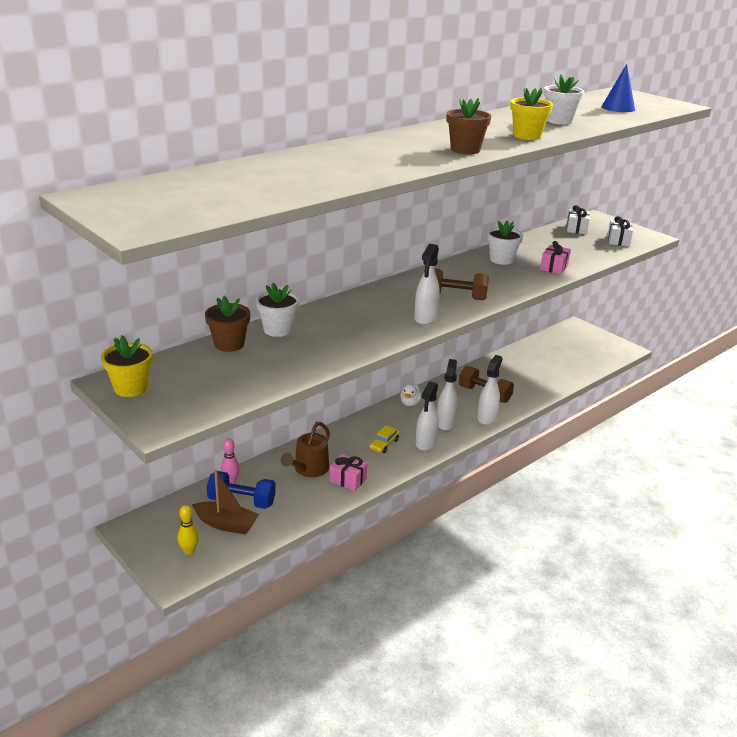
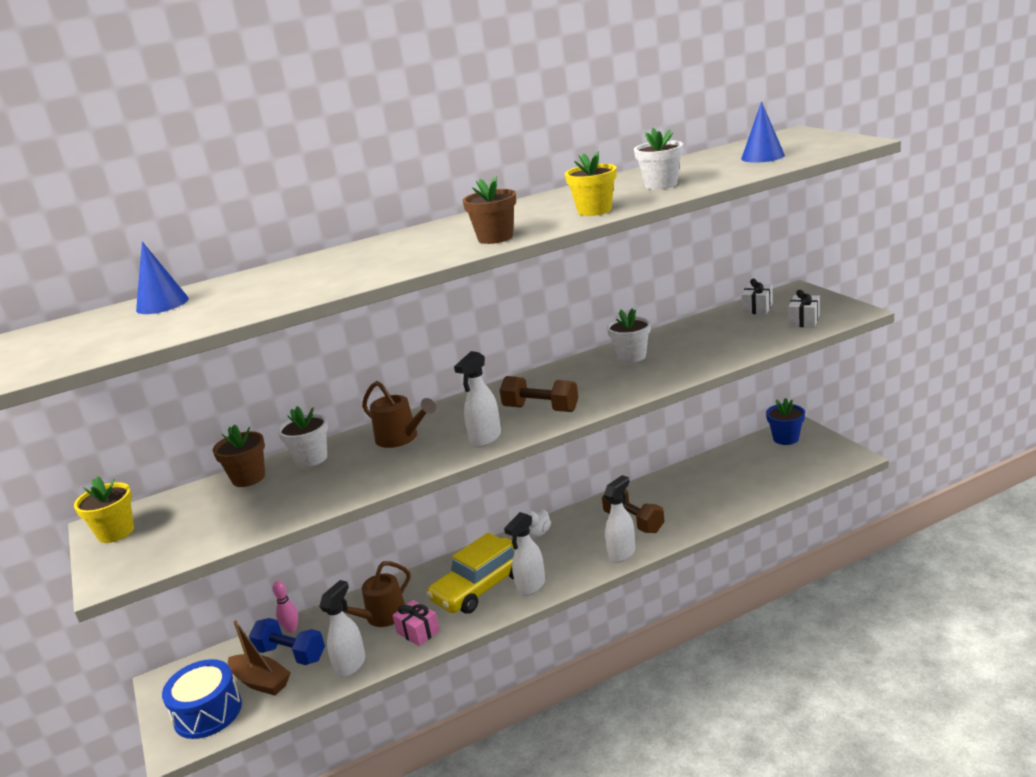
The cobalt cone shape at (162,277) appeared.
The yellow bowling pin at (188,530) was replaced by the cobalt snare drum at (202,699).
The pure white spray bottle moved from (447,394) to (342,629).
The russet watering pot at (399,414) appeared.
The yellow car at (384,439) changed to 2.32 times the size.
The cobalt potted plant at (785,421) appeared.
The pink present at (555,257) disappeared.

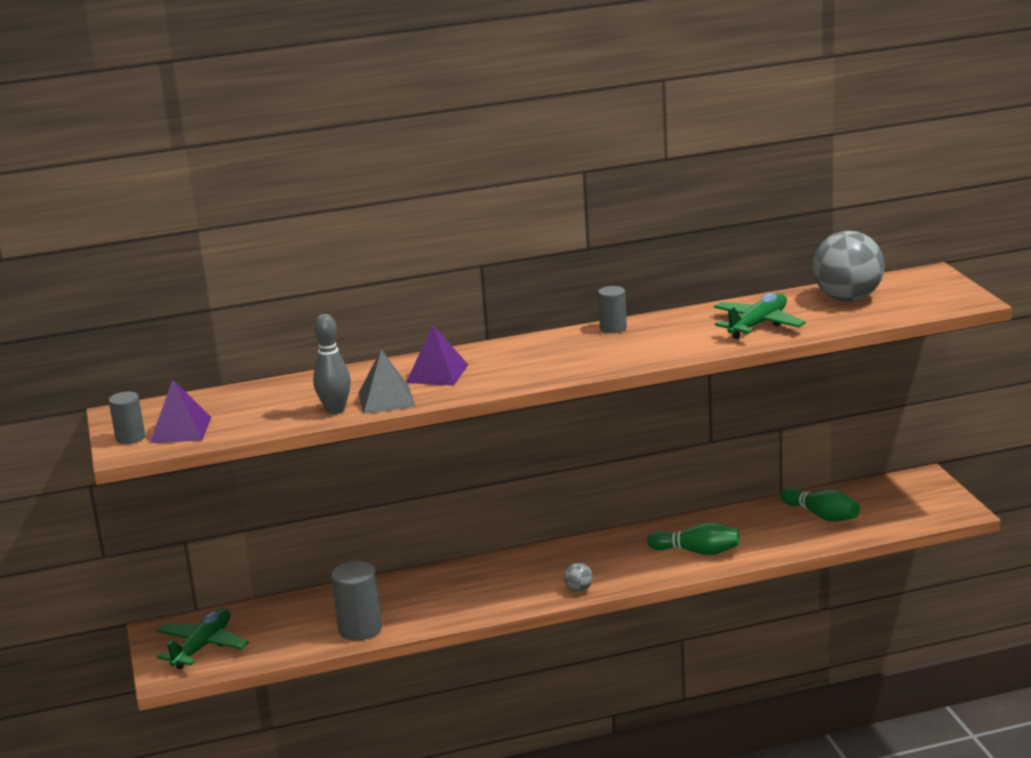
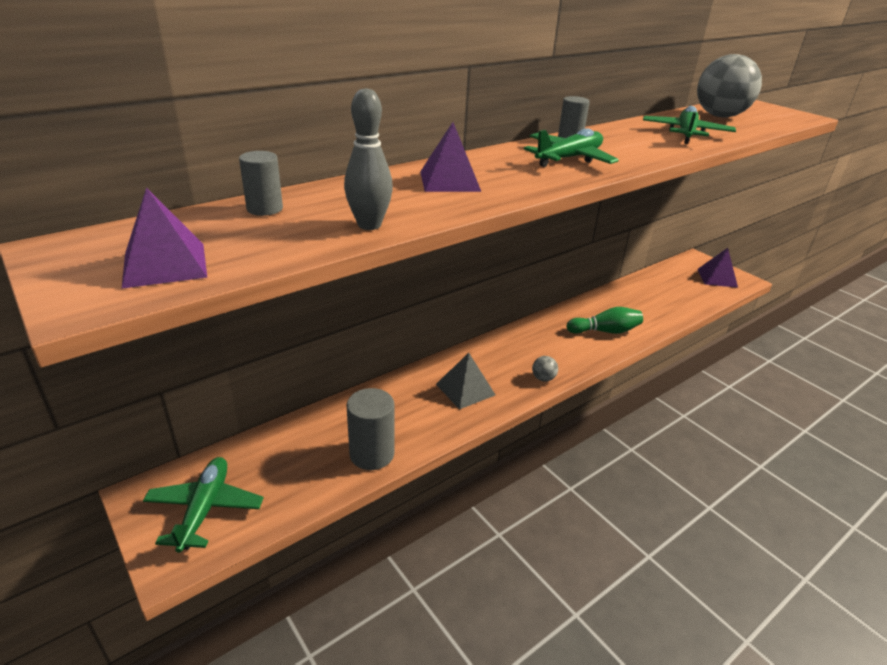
The ash-grey cylinder moved from (127,418) to (261,183).
The ash-grey solid pyramid moved from (387,382) to (465,381).
The emerald toy plane at (571,147) appeared.
The violet solid pyramid at (718,268) appeared.
The emerald bowling pin at (820,504) disappeared.

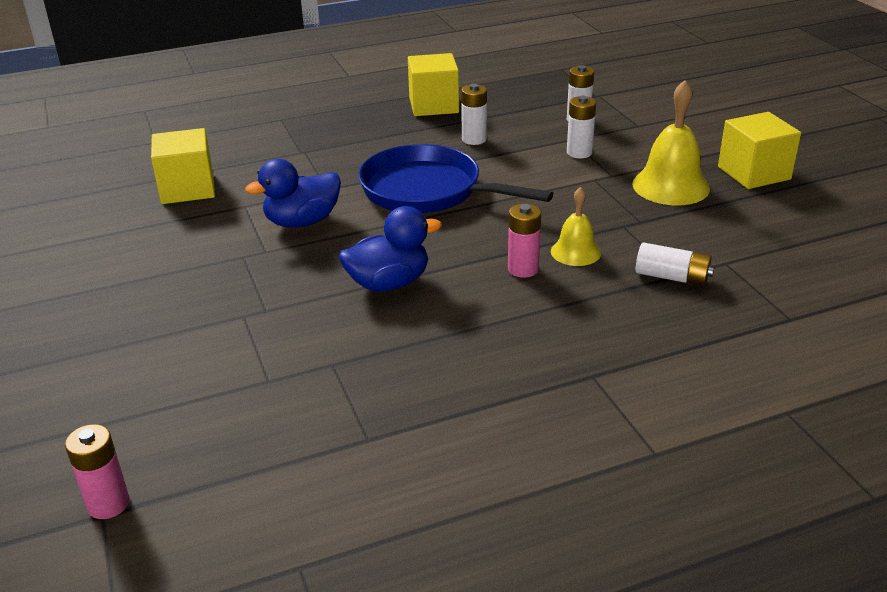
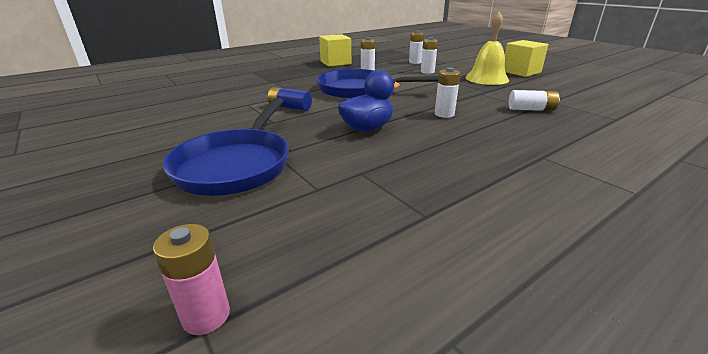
The cobalt pan at (226,147) appeared.
The cobalt duck at (293,193) was replaced by the cobalt power cell at (290,99).
The pink power cell at (524,241) became the pure white power cell at (447,93).
The yellow solid cube at (183,166) disappeared.
The yellow school bell at (576,226) disappeared.

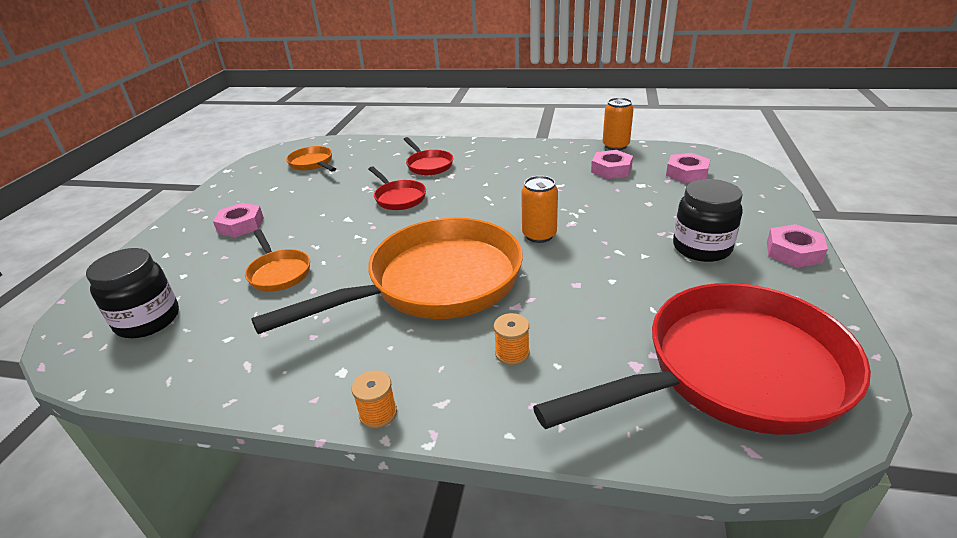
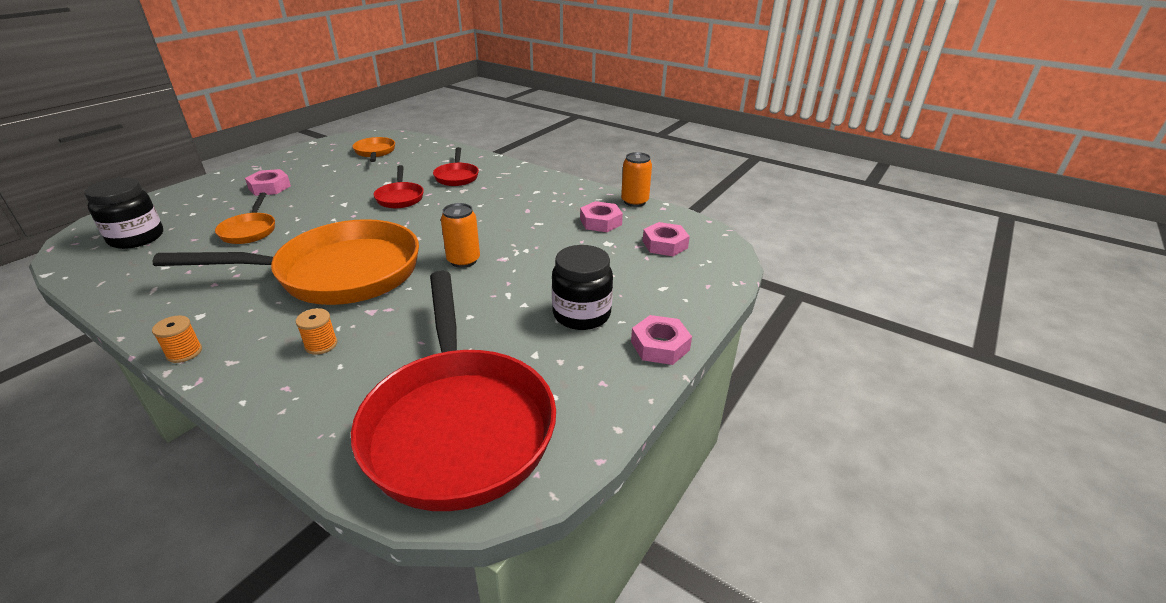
The red pan at (702,359) turned 75 degrees clockwise.

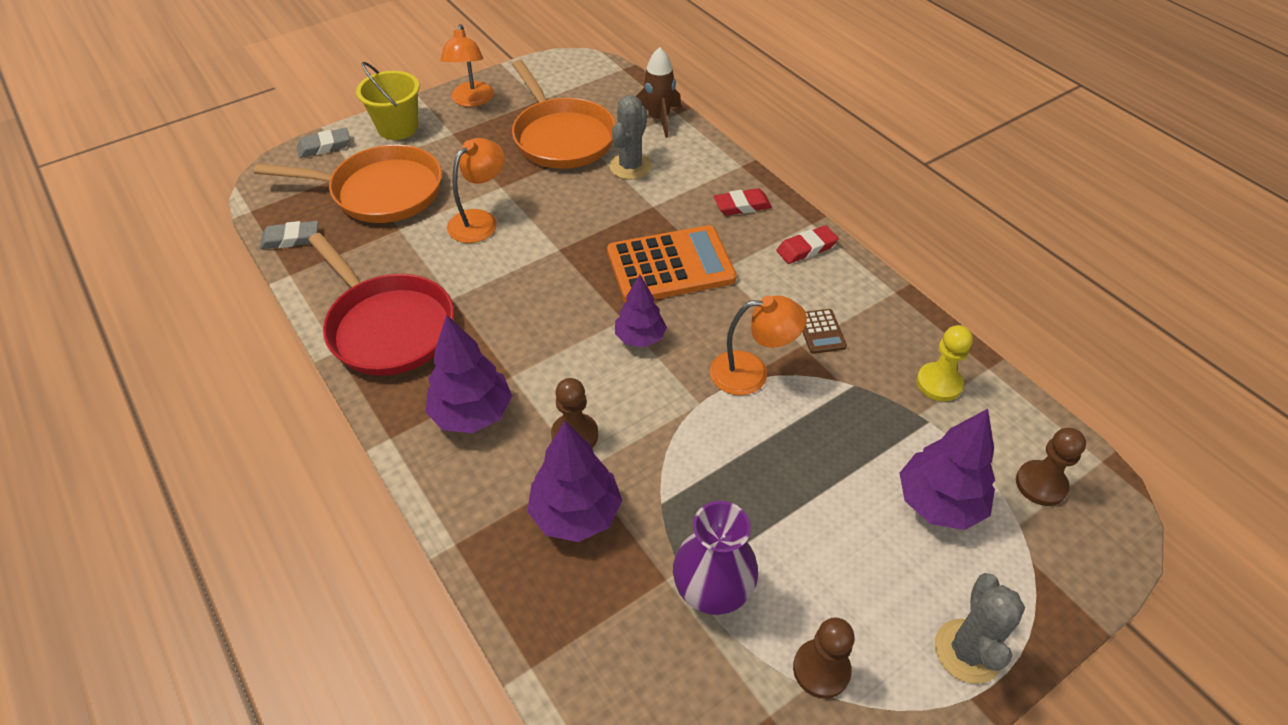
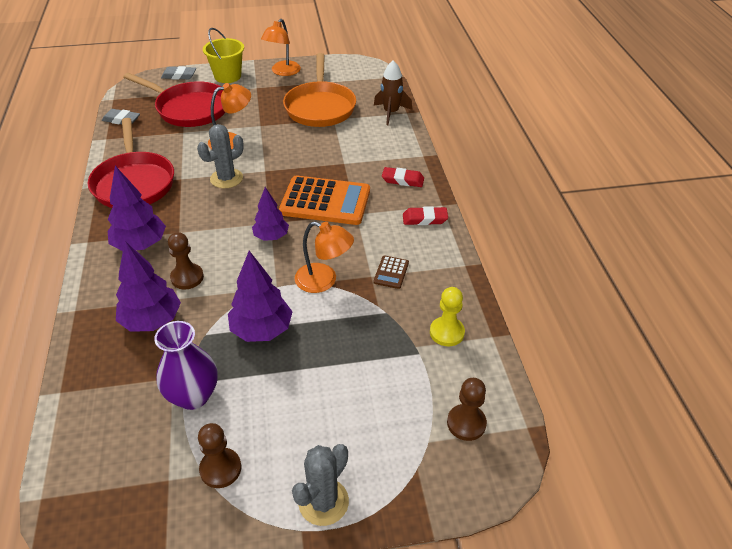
The bright orange pan at (348,183) became the red pan at (174,100).
The ash-grey cactus moved from (630,137) to (220,156).
The violet fir tree moved from (947,469) to (260,296).

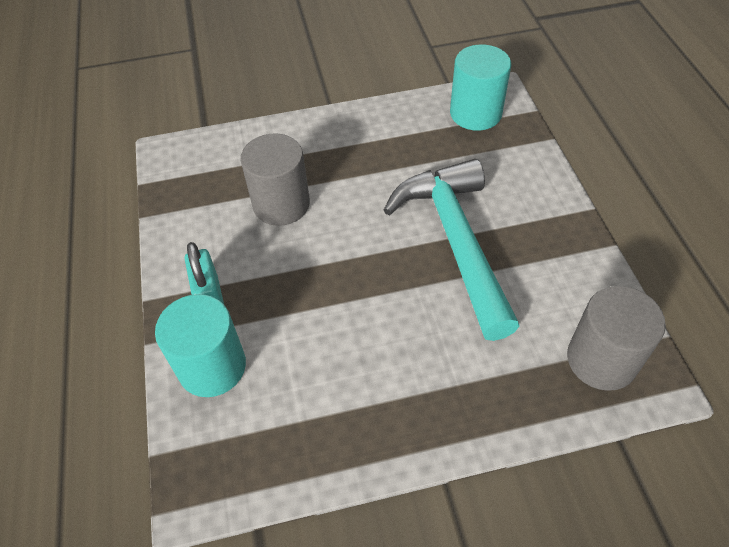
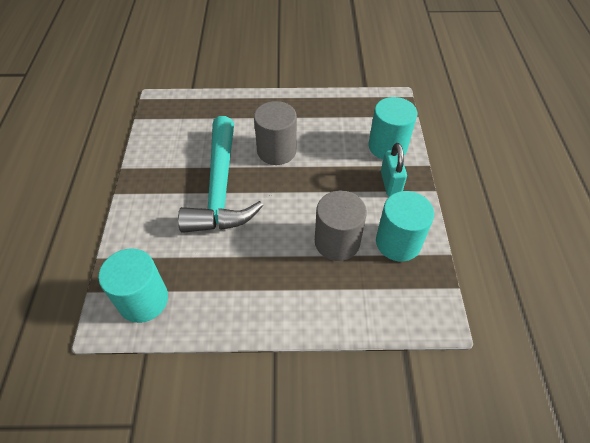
The ash-grey cylinder moved from (616,338) to (275,133).
The aqua cylinder at (405,226) appeared.

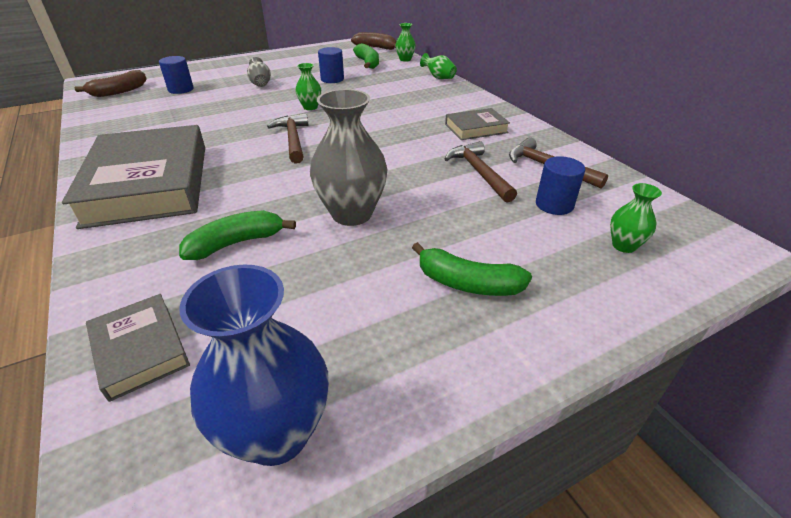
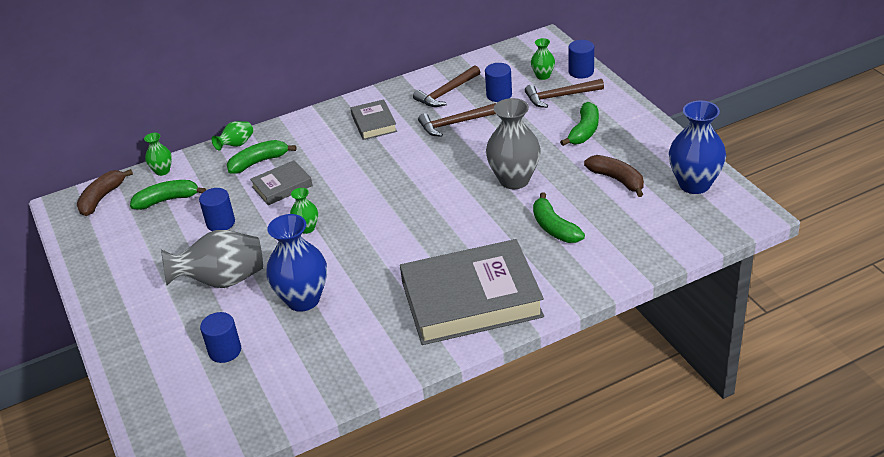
The ash-grey vase at (259,72) changed to 1.97 times the size.
The emerald toy banana at (261,156) appeared.
The ash-grey book moved from (138,348) to (281,182).
The cobalt vase at (296,263) appeared.
The russet hammer moved from (287,138) to (564,93).
The cobalt cylinder at (581,59) appeared.
The russet toy banana moved from (110,83) to (614,176).

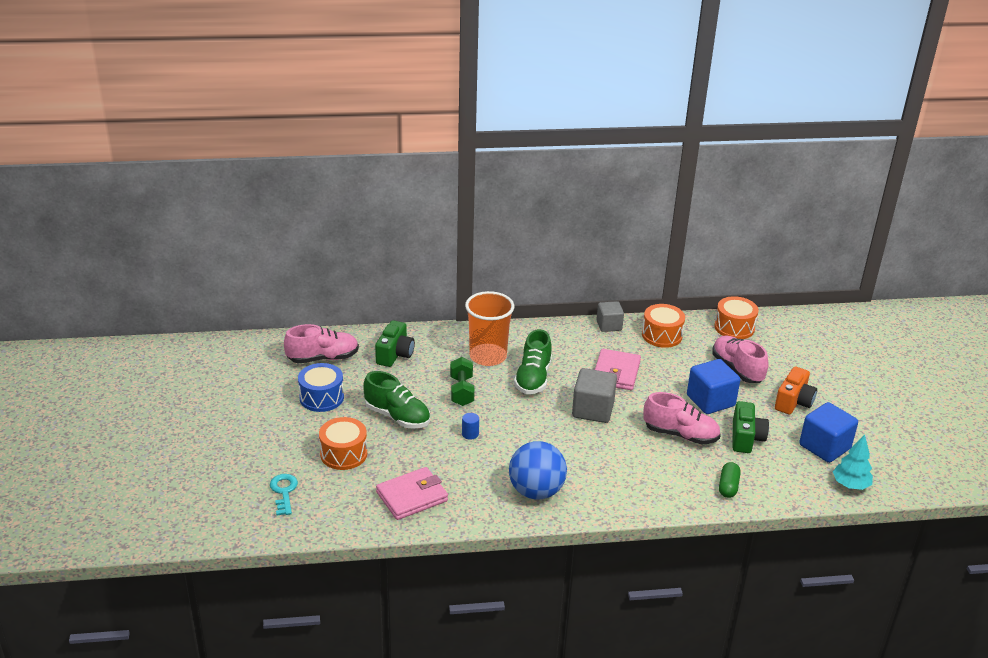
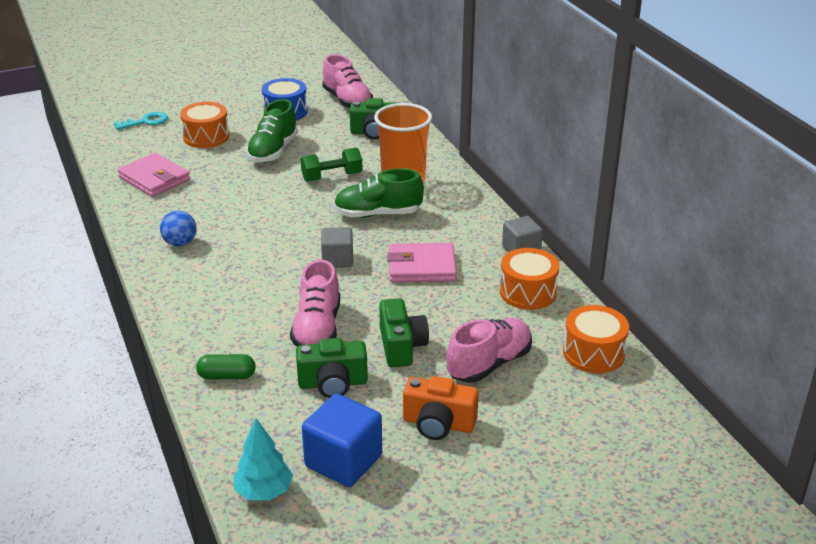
The cobalt play ball at (538,470) changed to 0.56 times the size.
The ash-grey solid cube at (594,395) changed to 0.65 times the size.
The cobalt solid cube at (713,386) was replaced by the emerald photo camera at (404,332).
The cobalt cylinder at (470,426) disappeared.

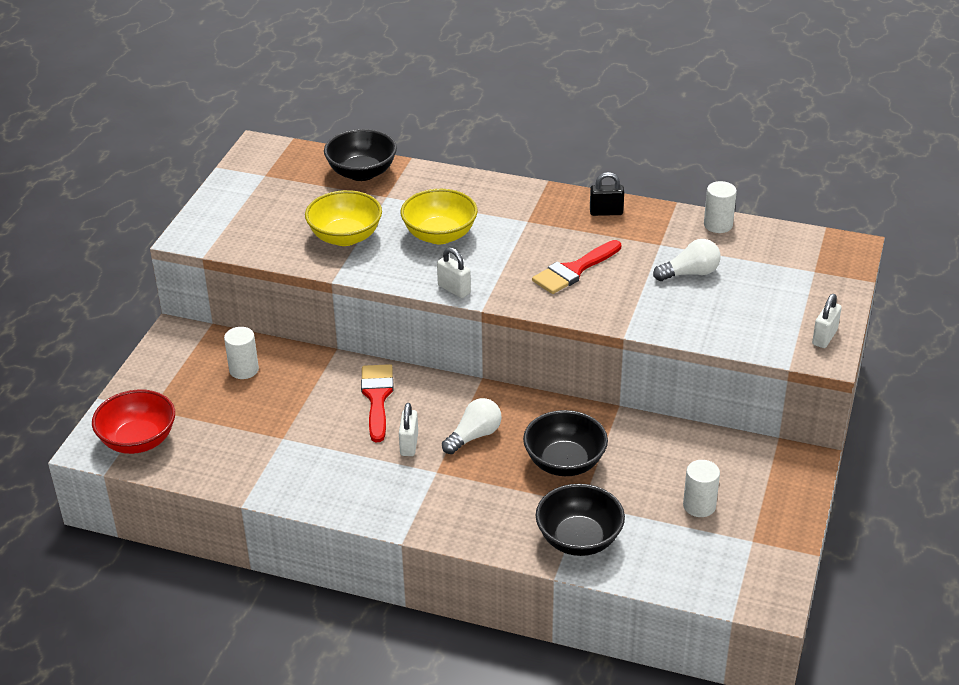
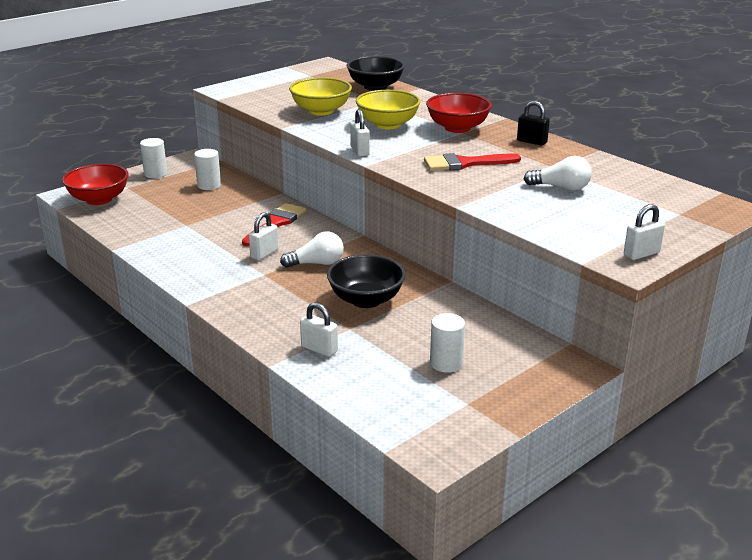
The pure white cylinder moved from (720,207) to (153,158).
The jet-black deep dish at (580,520) was replaced by the pure white small lock at (319,329).
The red deep dish at (459,113) appeared.

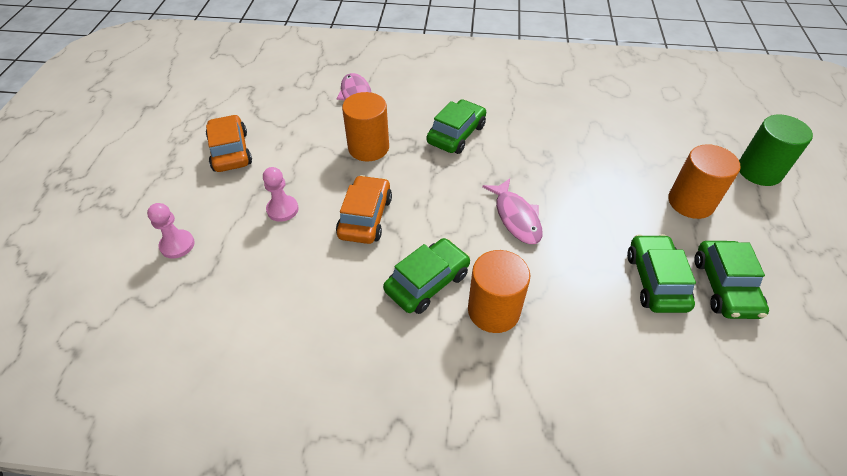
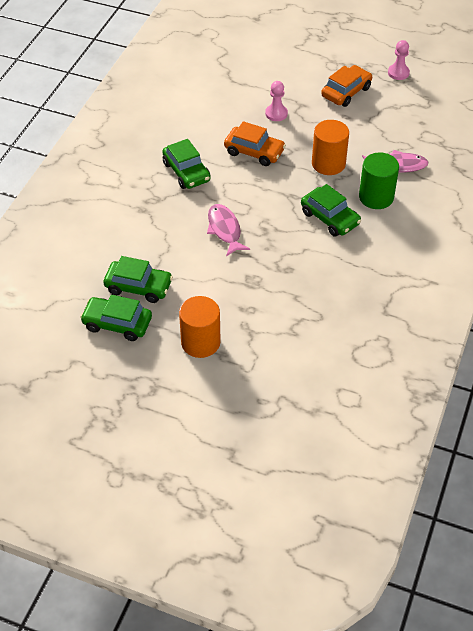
The pink fish figure at (512,211) turned 75 degrees clockwise.
The bright orange car at (229,143) turned 45 degrees counterclockwise.
The emerald cylinder moved from (776,150) to (379,180).
The pink game pawn moved from (171,231) to (399,60).
The bright orange cylinder at (499,291) disappeared.

